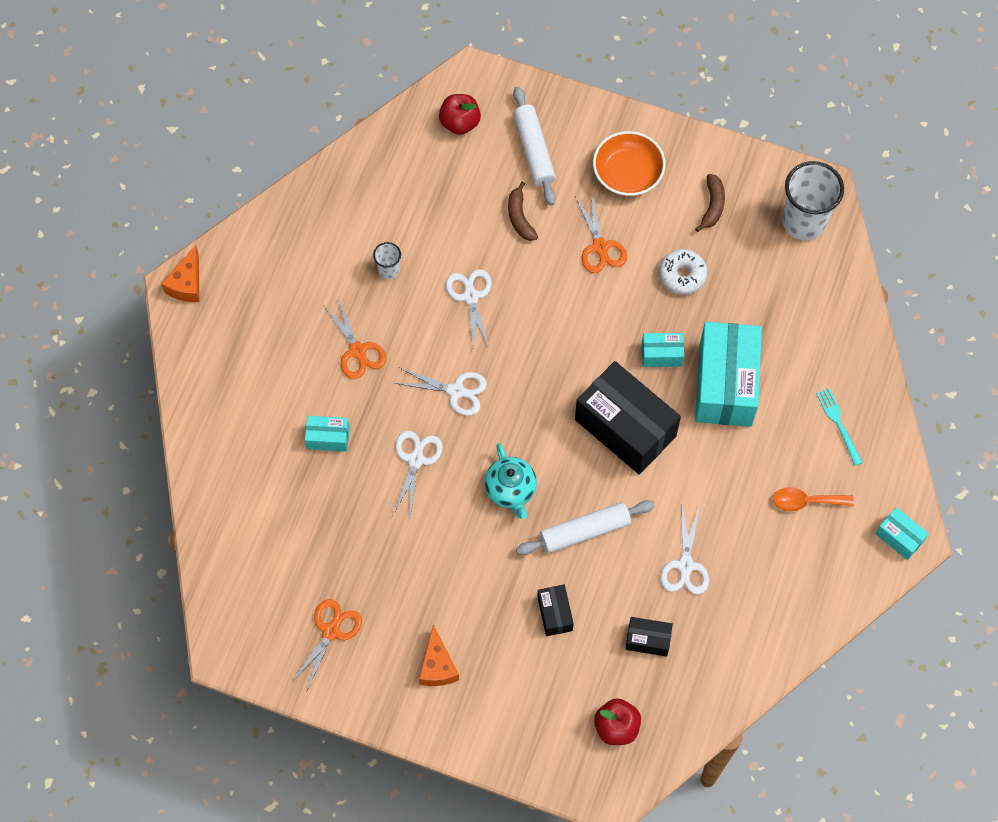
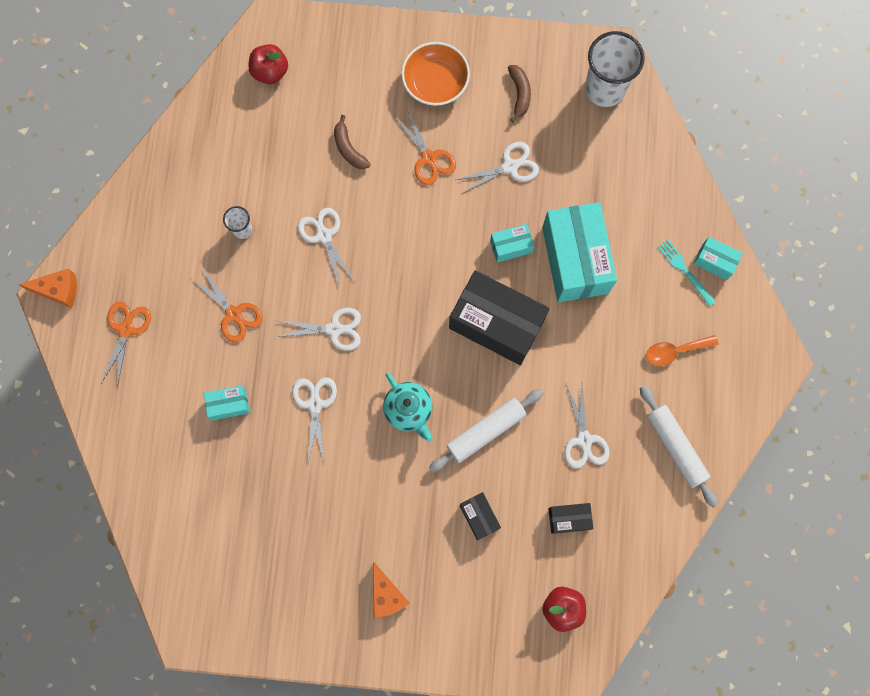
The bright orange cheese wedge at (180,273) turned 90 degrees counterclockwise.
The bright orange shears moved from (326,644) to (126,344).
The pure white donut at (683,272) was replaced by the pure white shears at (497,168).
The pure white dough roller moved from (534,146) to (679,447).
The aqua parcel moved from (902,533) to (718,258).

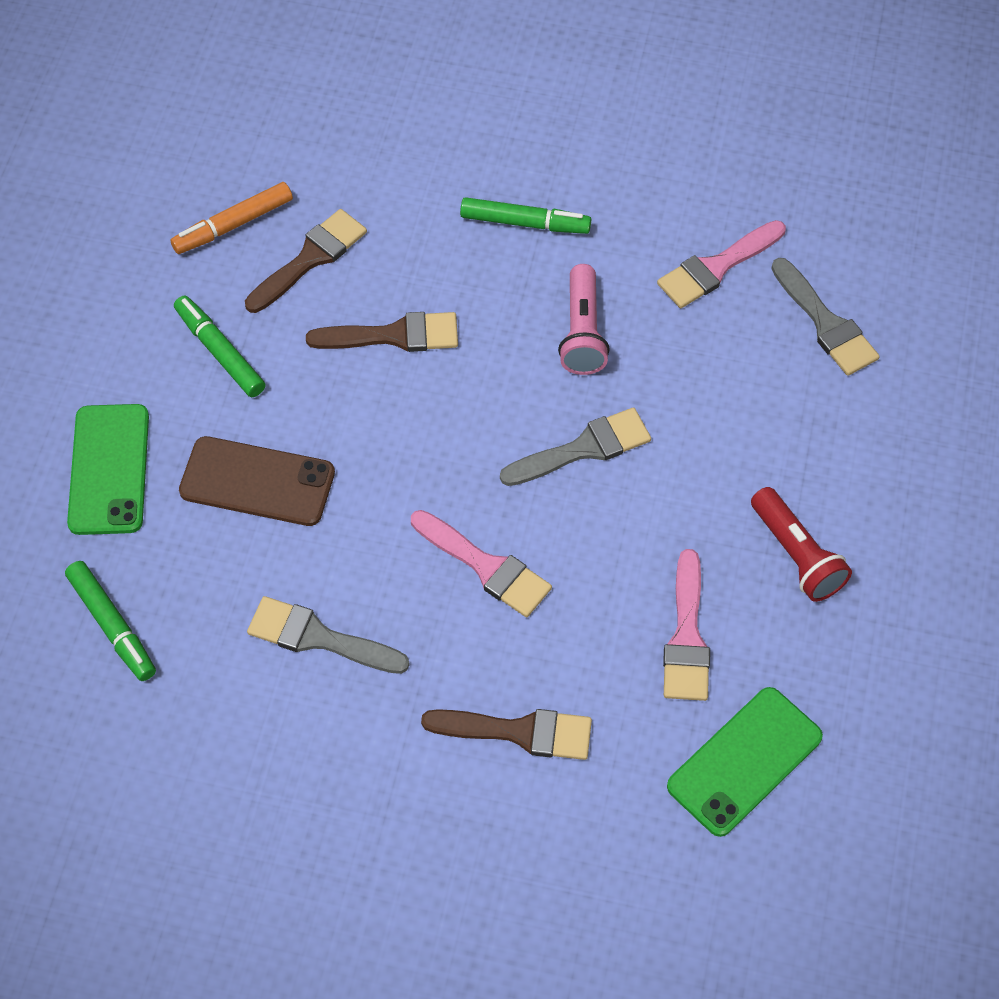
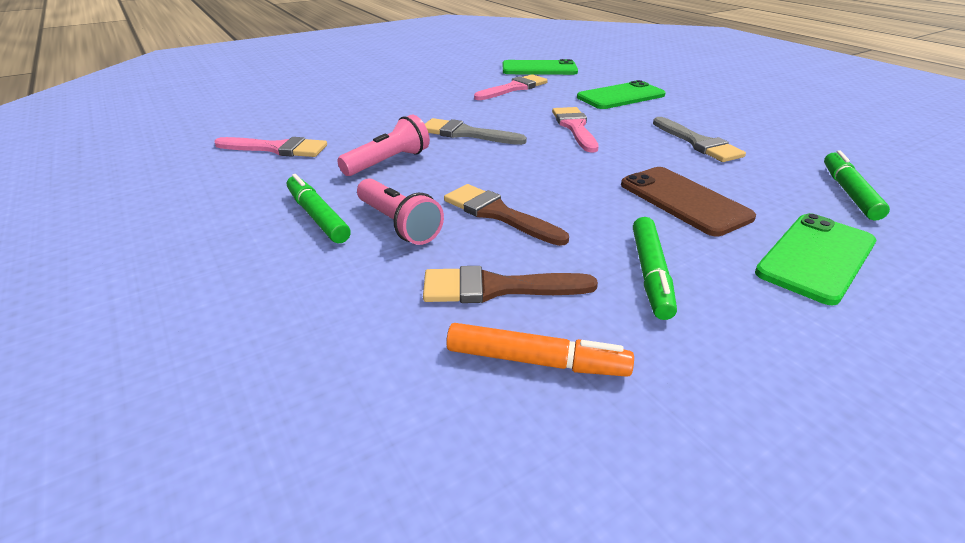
The pink torch at (400,211) appeared.
The russet brush at (506,734) was replaced by the emerald smartphone at (621,94).
The red torch at (801,544) disappeared.
The ash-grey brush at (825,317) disappeared.

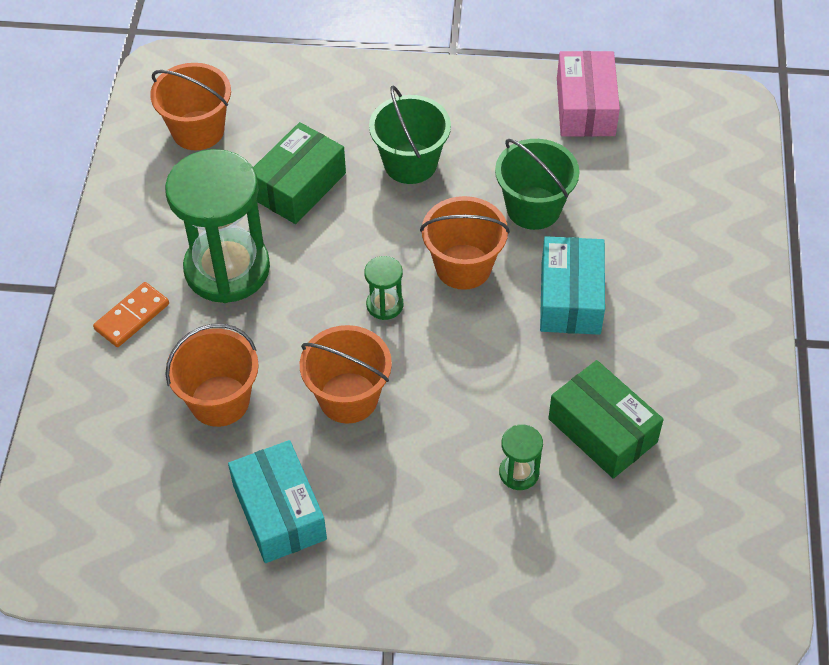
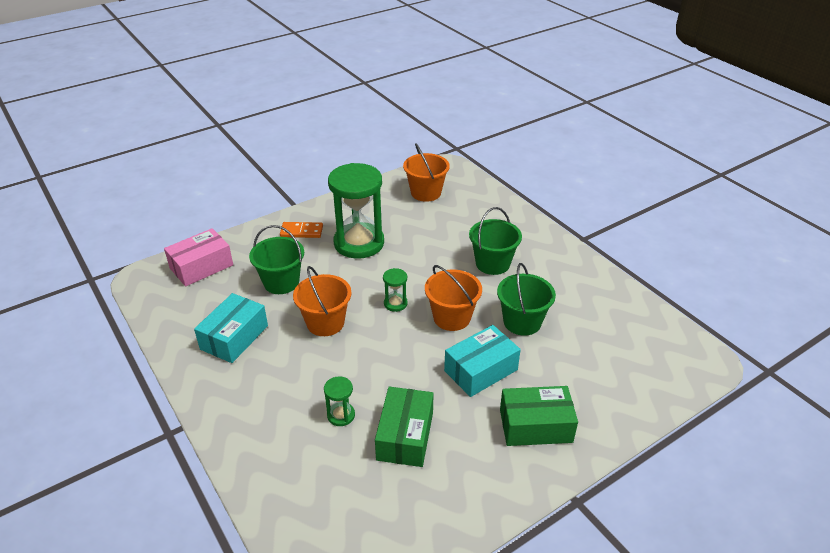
The pink parcel moved from (588,94) to (198,257).
The bright orange pail at (212,375) became the emerald pail at (276,259).
The emerald parcel moved from (299,173) to (539,416).

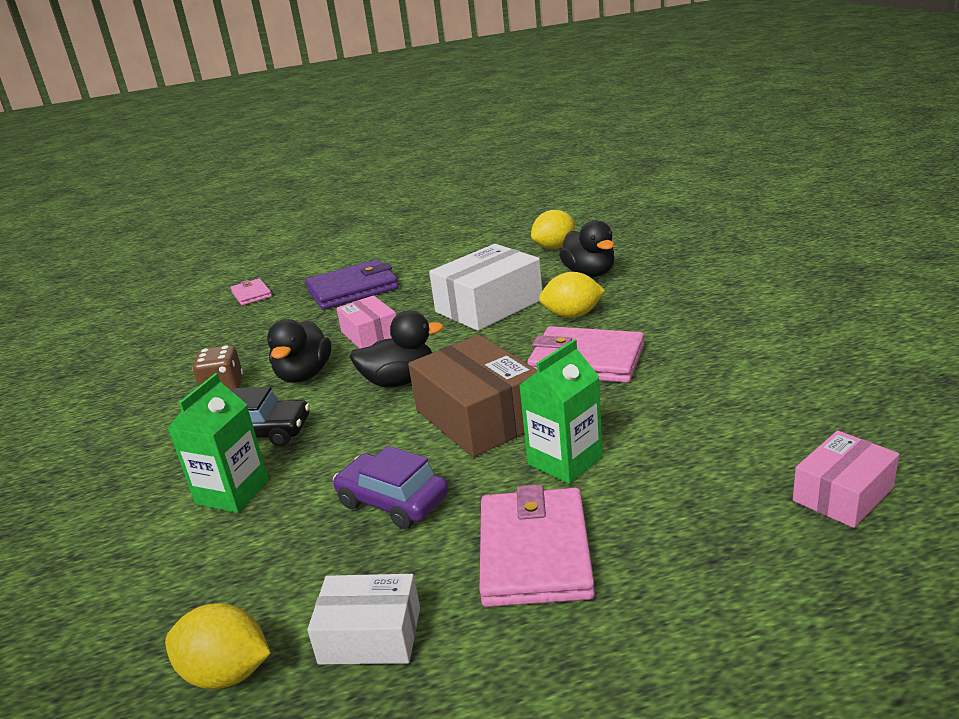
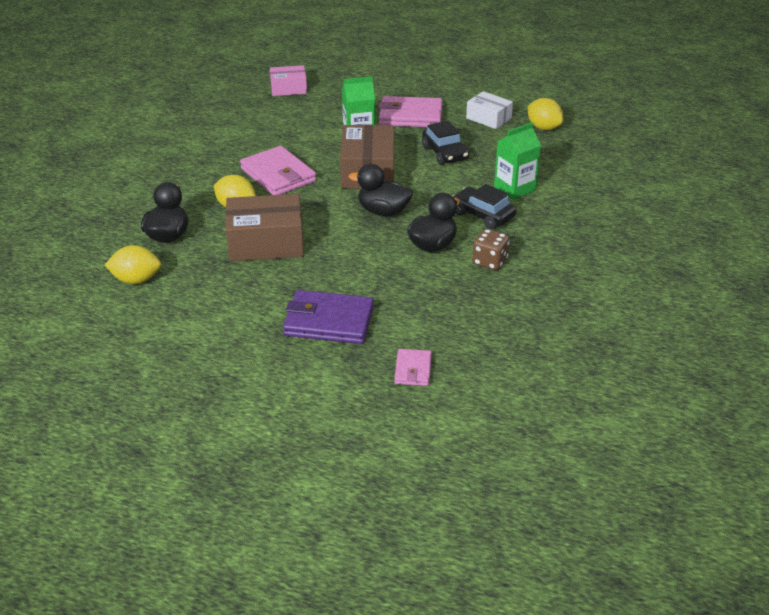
The pure white parcel at (485,287) became the russet parcel at (264,227).
The pink card wallet at (537,545) turned 60 degrees clockwise.
The violet car at (390,487) became the jet-black car at (445,143).
The pink parcel at (366,322) disappeared.

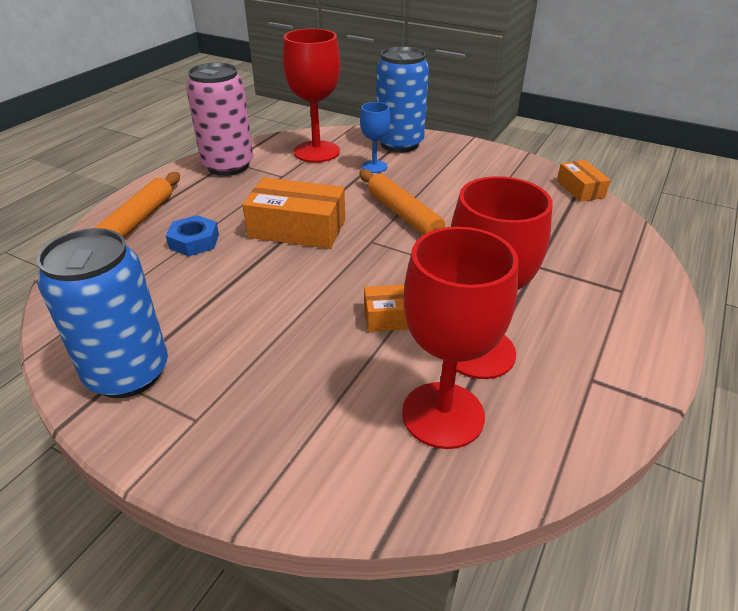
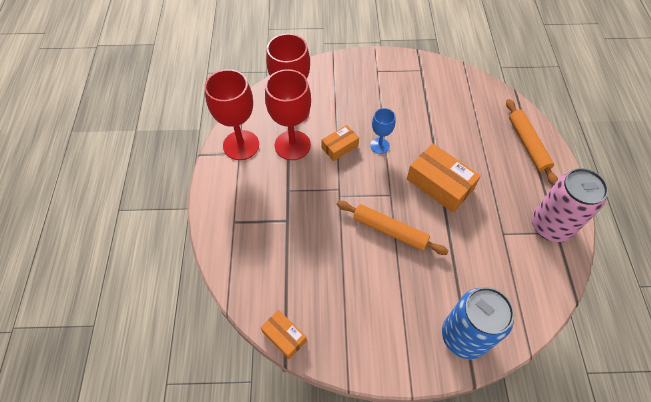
The red chalice moved from (311,96) to (232,114).
The cobalt chalice moved from (375,137) to (382,131).
The bright orange parcel at (293,213) turned 60 degrees clockwise.
The cobalt can at (102,313) disappeared.
The cobalt nut at (192,235) disappeared.

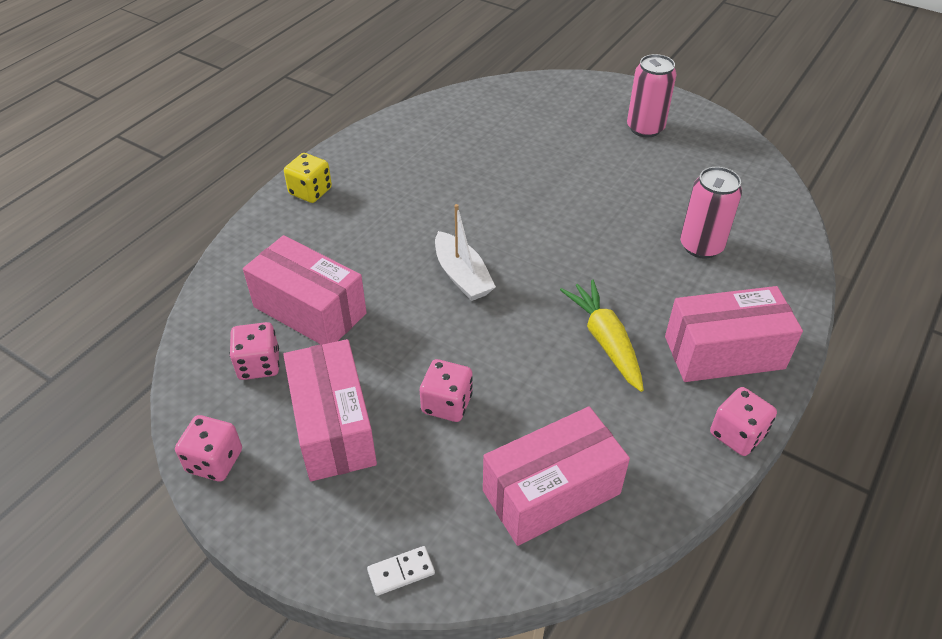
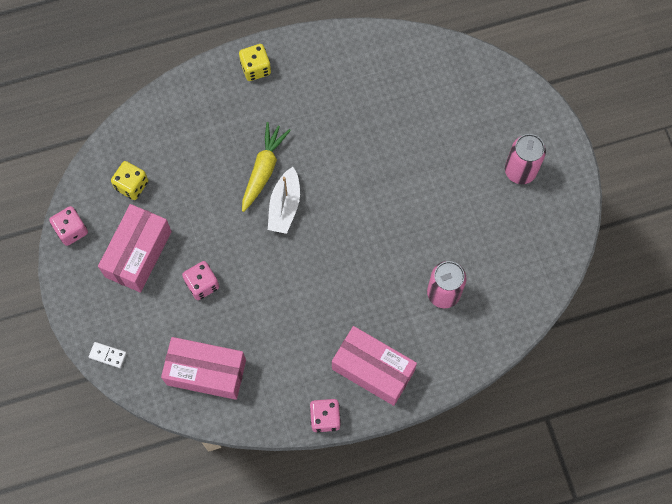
The pink die at (254,351) became the yellow die at (129,180).
The yellow root vegetable moved from (602,336) to (266,167).
The pink parcel at (305,290) disappeared.

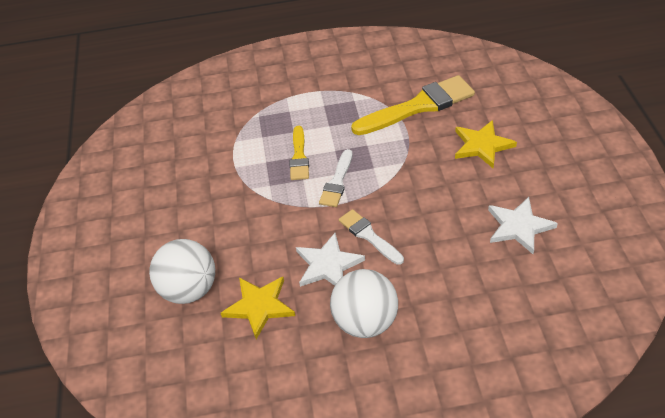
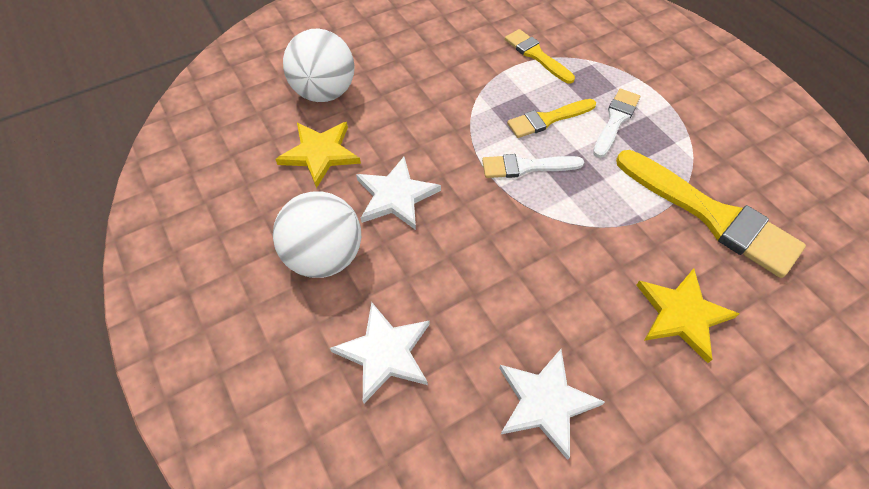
The pure white five-pointed star at (379,352) appeared.
The yellow brush at (540,56) appeared.
The pure white brush moved from (371,237) to (616,123).

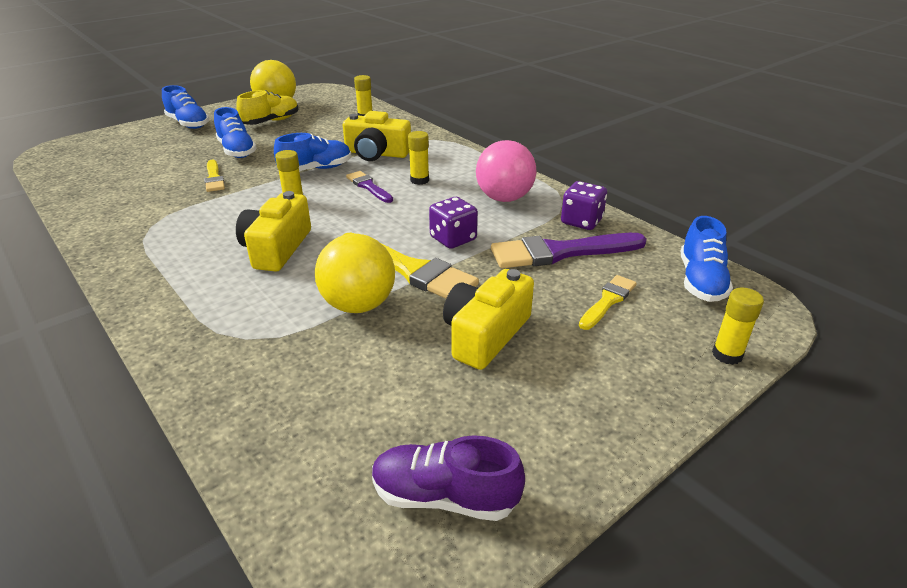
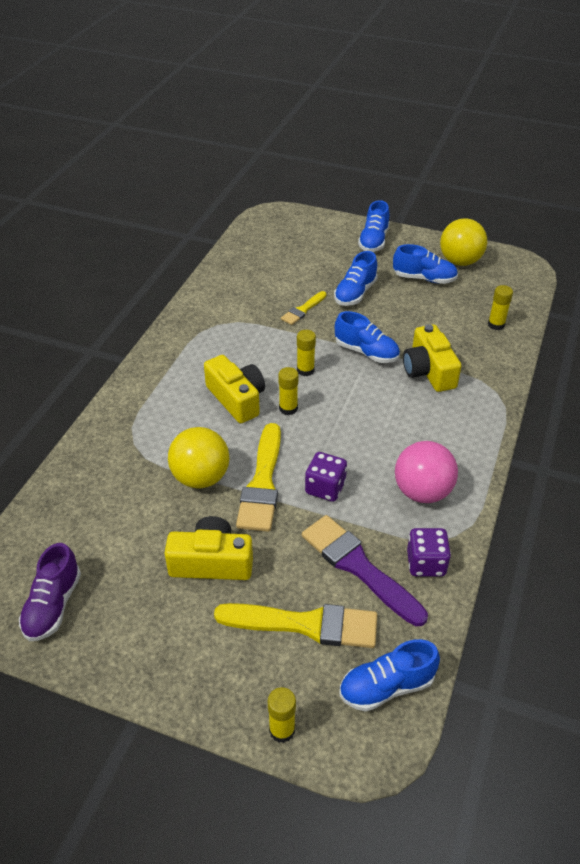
The violet shoe at (448,478) turned 150 degrees counterclockwise.
The yellow photo camera at (273,231) turned 75 degrees clockwise.
The yellow brush at (608,302) changed to 1.82 times the size.
The yellow stick of glue moved from (418,158) to (288,391).
The yellow shoe at (267,107) became the cobalt shoe at (425,264).
The violet brush at (369,187) disappeared.

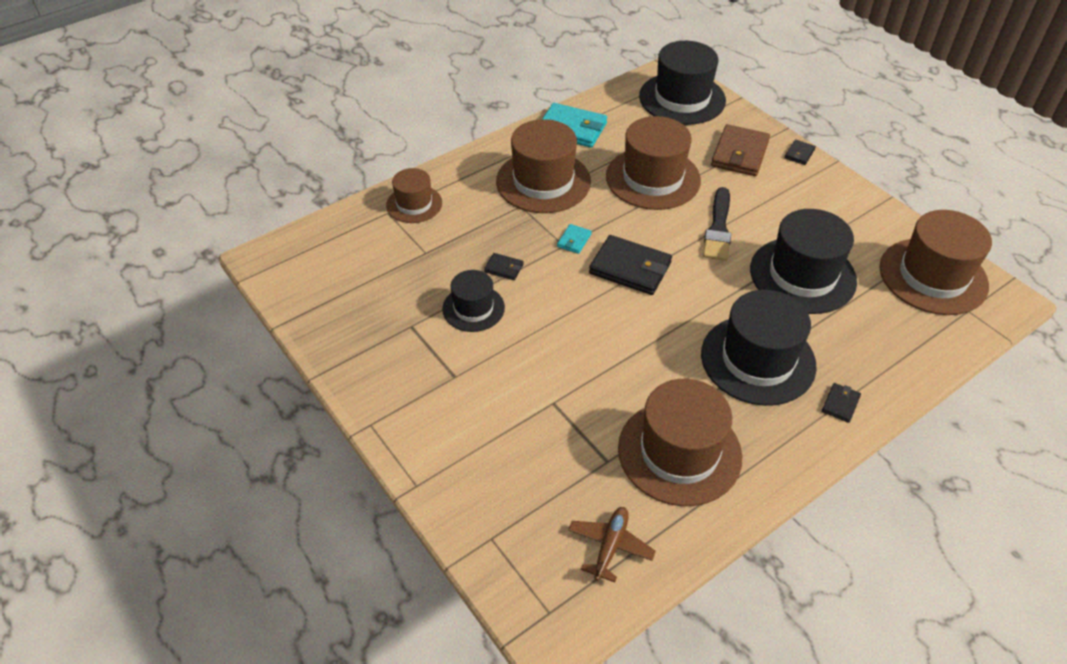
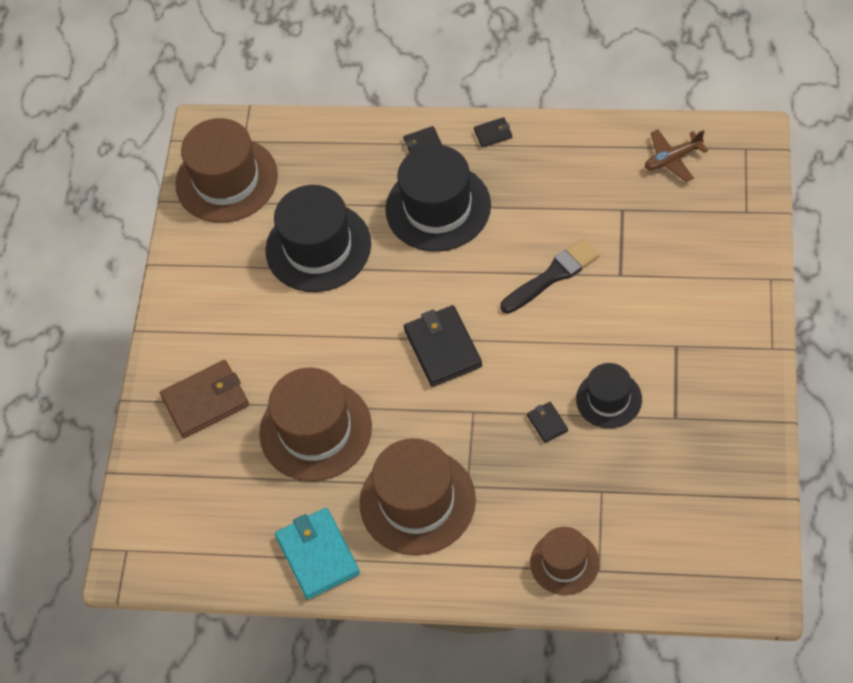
The jet-black card wallet moved from (800,152) to (493,132).
The jet-black brush moved from (717,224) to (549,276).
The aqua card wallet at (574,239) disappeared.
The russet hat at (680,442) disappeared.
The jet-black hat at (682,83) disappeared.

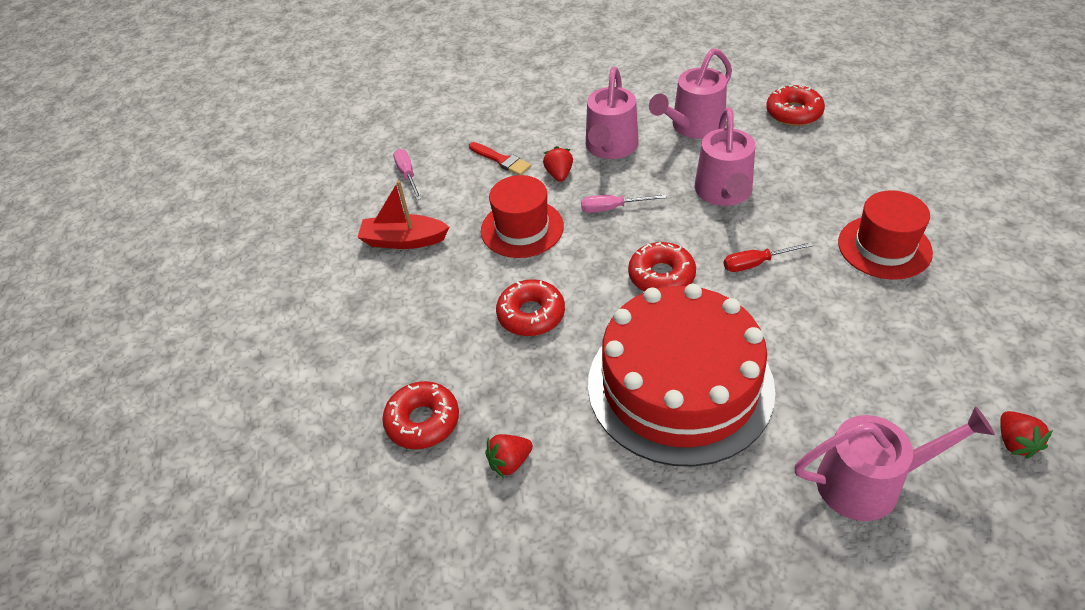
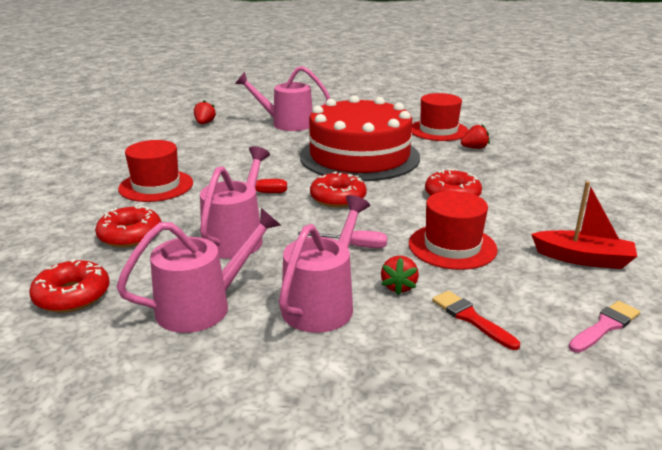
The red donut moved from (420,415) to (128,226).
The red hat at (440,117) appeared.
The pink flat screwdriver at (407,174) was replaced by the pink brush at (604,327).

